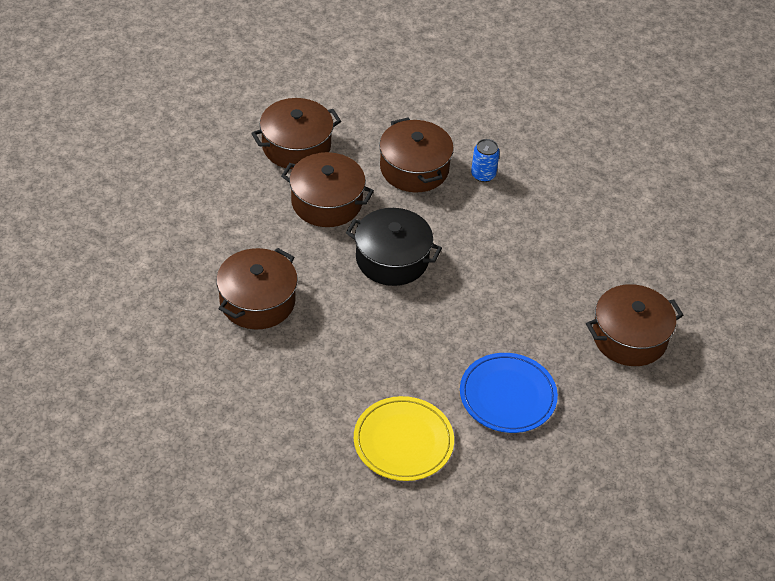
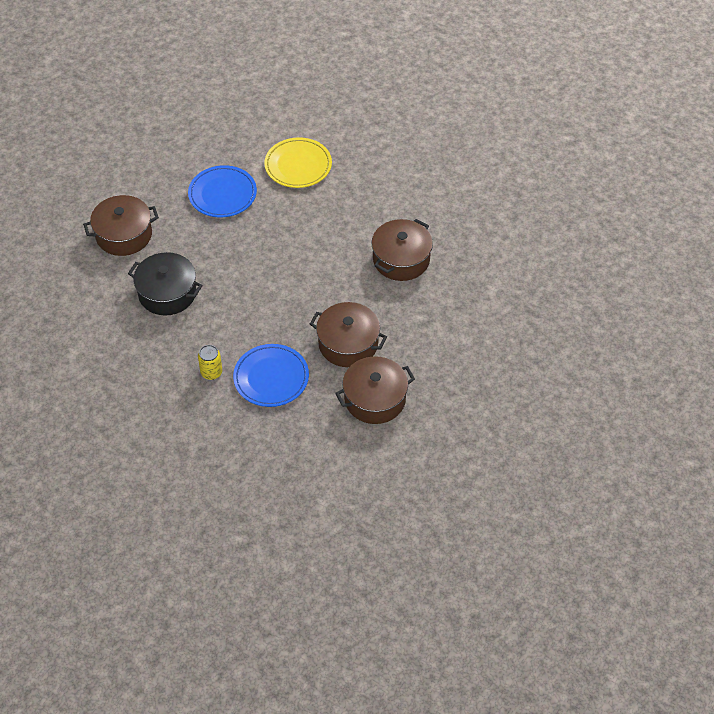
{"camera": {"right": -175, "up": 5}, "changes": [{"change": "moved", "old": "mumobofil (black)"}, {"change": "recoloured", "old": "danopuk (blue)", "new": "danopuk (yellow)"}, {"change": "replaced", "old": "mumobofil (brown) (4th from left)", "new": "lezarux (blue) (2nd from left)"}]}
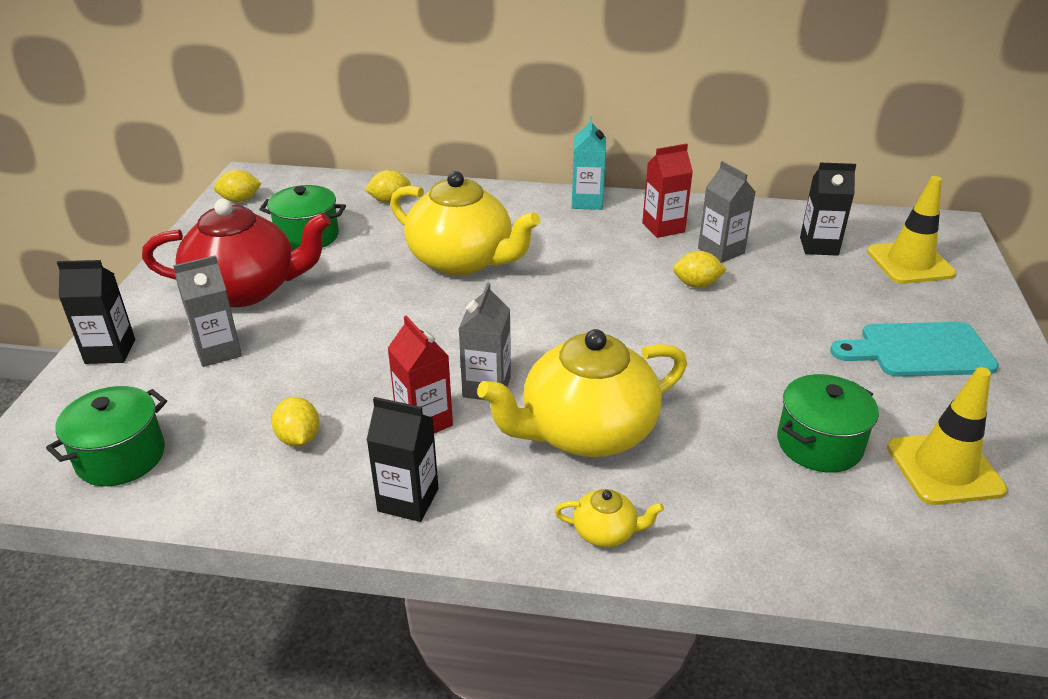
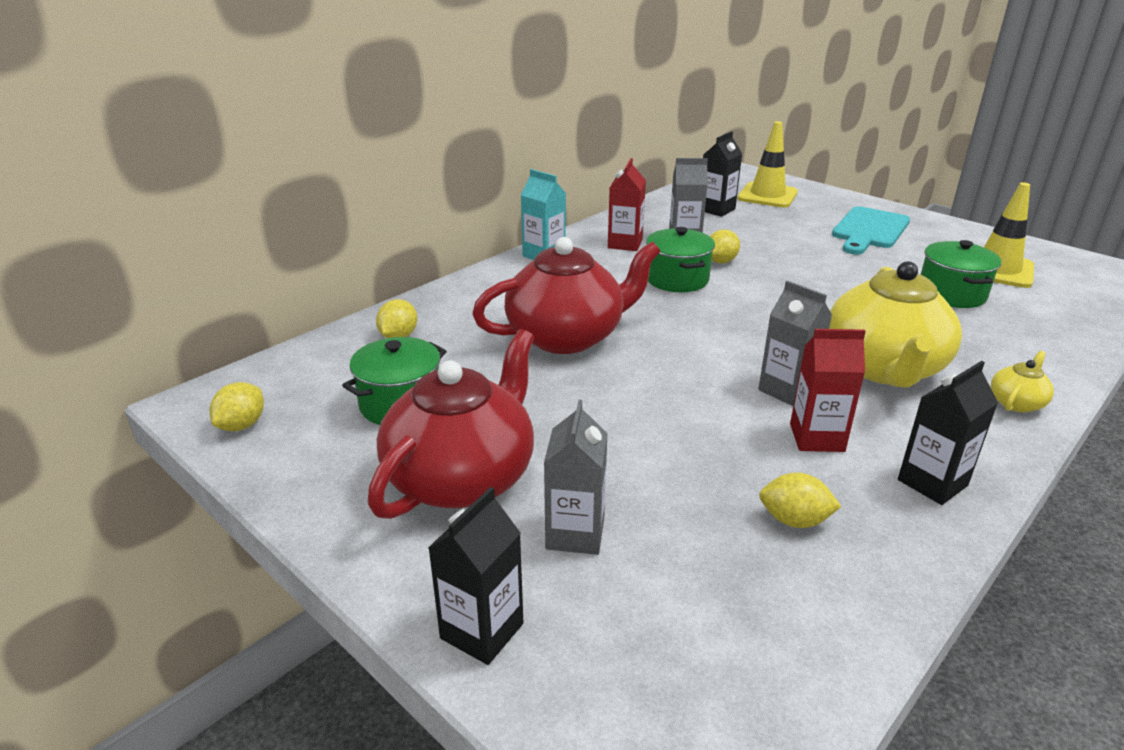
{"camera": {"right": -55, "up": -5}, "changes": [{"change": "recoloured", "old": "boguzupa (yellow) (1st from left)", "new": "boguzupa (red) (2nd from left)"}, {"change": "moved", "old": "mumobofil (green) (1st from left in the first image)", "new": "mumobofil (green) (2nd from left)"}]}
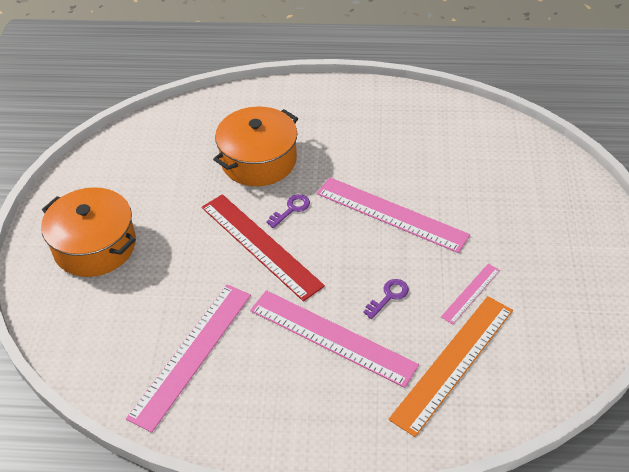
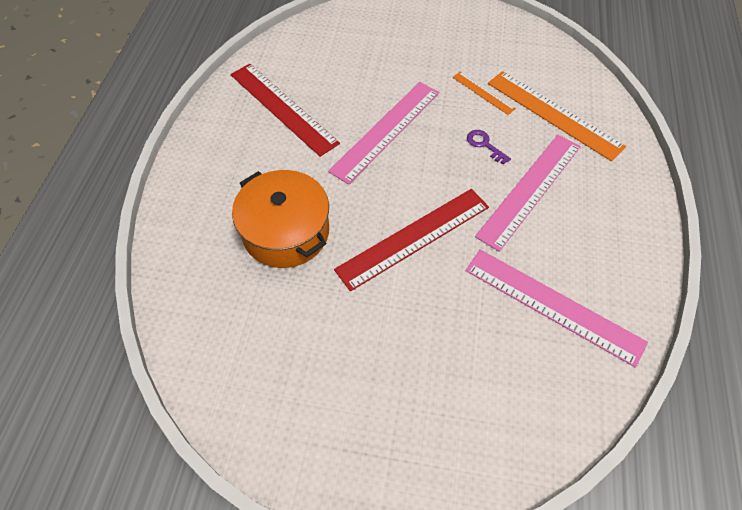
{"camera": {"right": -85, "up": 10}, "changes": [{"change": "added", "new": "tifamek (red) (1st from left)"}, {"change": "recoloured", "old": "tifamek (pink) (4th from left)", "new": "tifamek (orange) (1st from left)"}, {"change": "removed", "old": "mumobofil (orange) (1st from left)"}, {"change": "removed", "old": "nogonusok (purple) (1st from left)"}]}
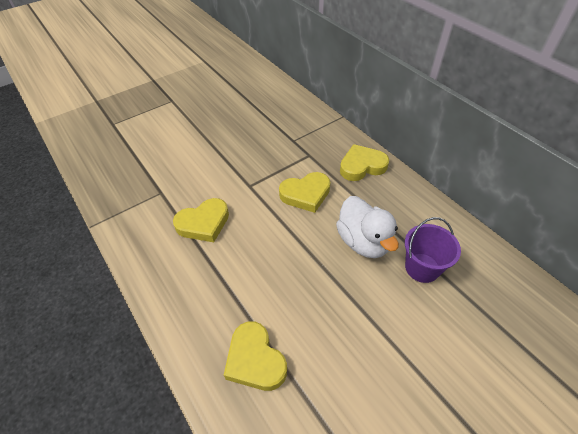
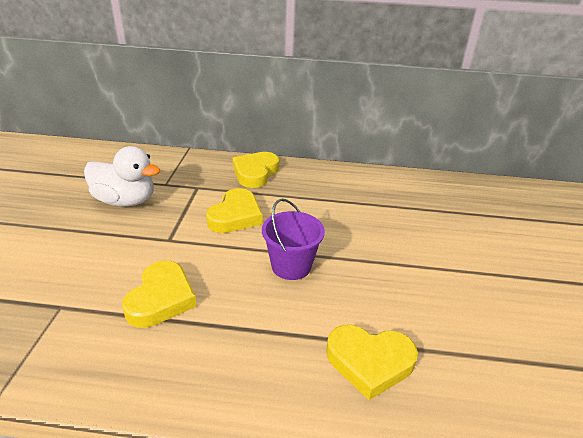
{"camera": {"right": -50, "up": -15}, "changes": [{"change": "moved", "old": "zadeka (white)"}, {"change": "moved", "old": "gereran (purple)"}]}
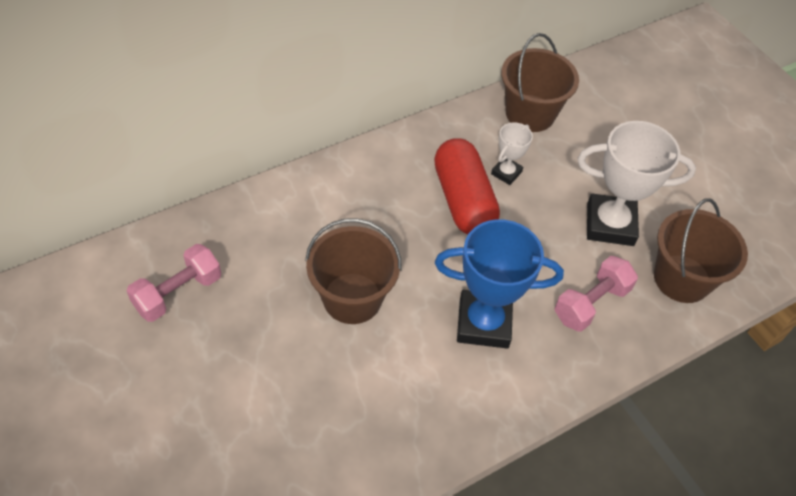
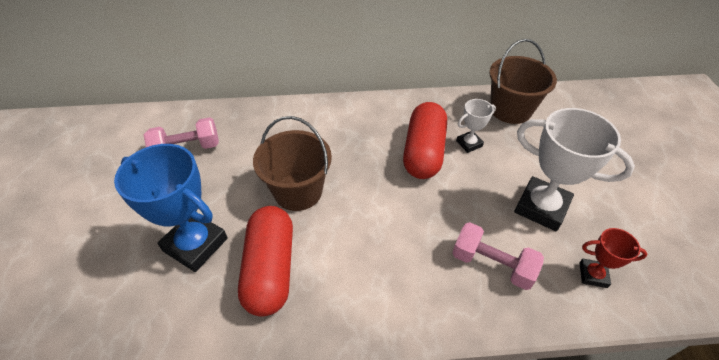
{"camera": {"right": 30, "up": -5}, "changes": [{"change": "moved", "old": "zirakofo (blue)"}, {"change": "added", "new": "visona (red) (1st from left)"}, {"change": "turned", "old": "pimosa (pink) (2nd from left)", "degrees": 45}, {"change": "replaced", "old": "gereran (brown) (3rd from left)", "new": "zirakofo (red)"}]}
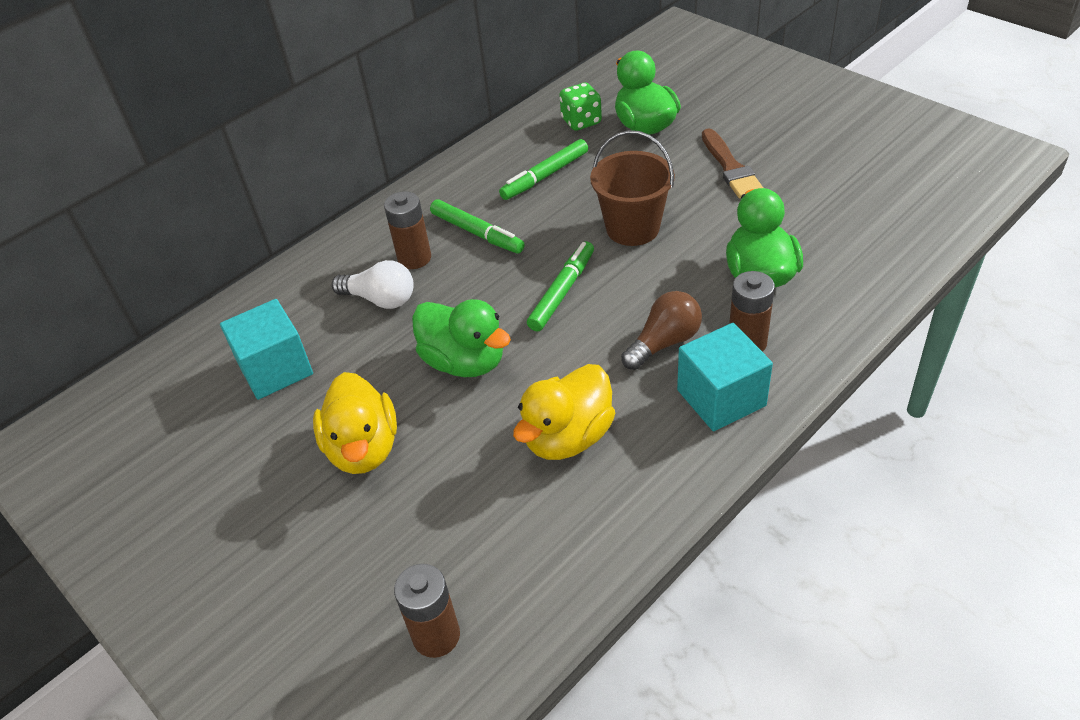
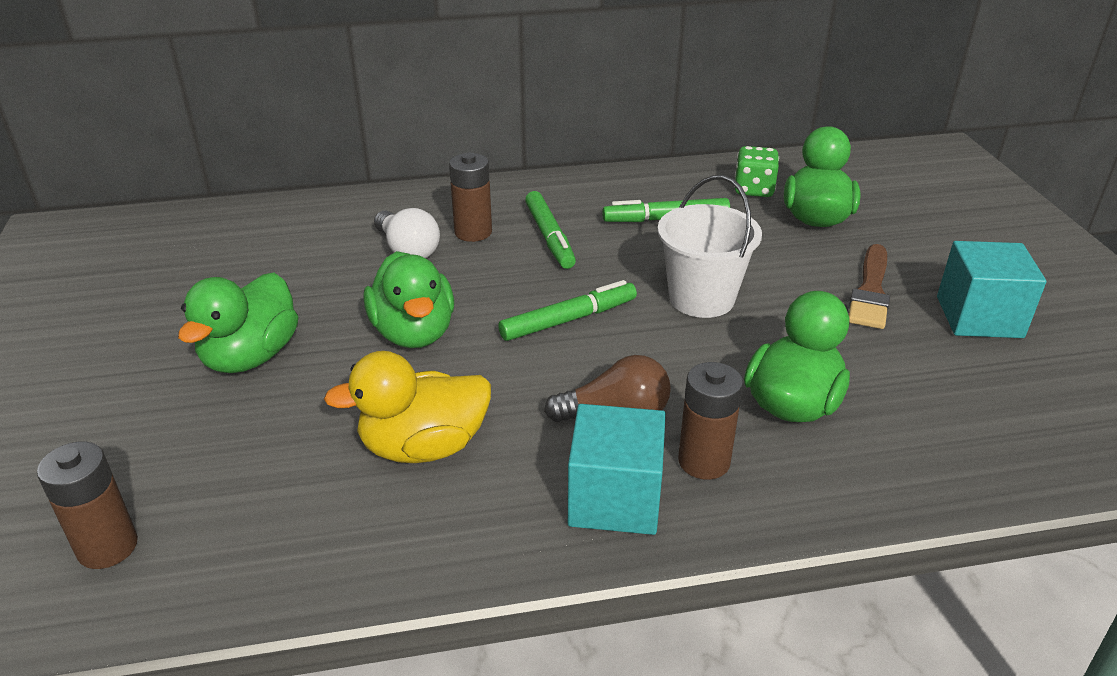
{"camera": {"right": 30, "up": -10}, "changes": [{"change": "recoloured", "old": "zadeka (yellow) (1st from left)", "new": "zadeka (green) (1st from left)"}, {"change": "recoloured", "old": "gereran (brown)", "new": "gereran (white)"}, {"change": "moved", "old": "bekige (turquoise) (1st from left in the first image)", "new": "bekige (turquoise) (2nd from left)"}]}
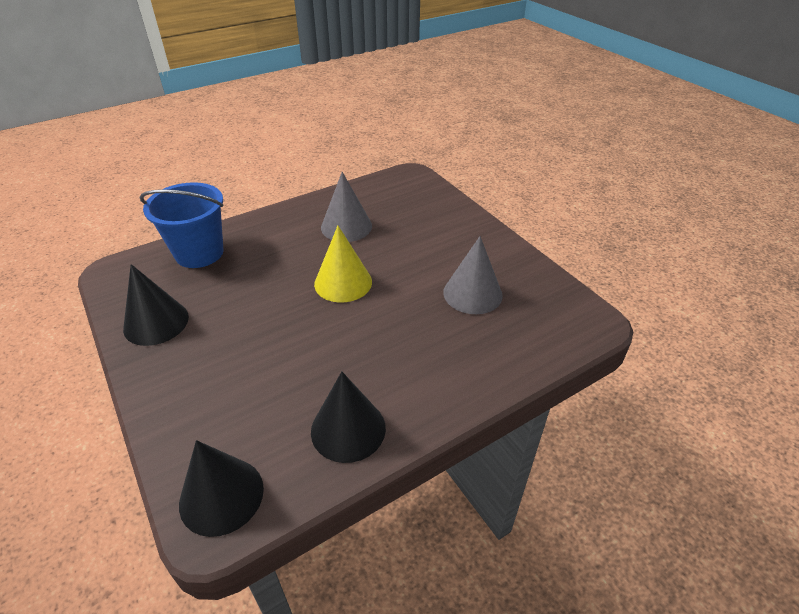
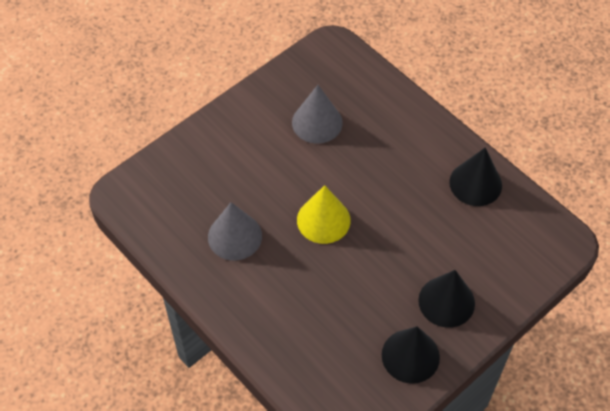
{"camera": {"right": -100, "up": 15}, "changes": [{"change": "moved", "old": "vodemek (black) (2nd from left)"}, {"change": "removed", "old": "gereran (blue)"}]}
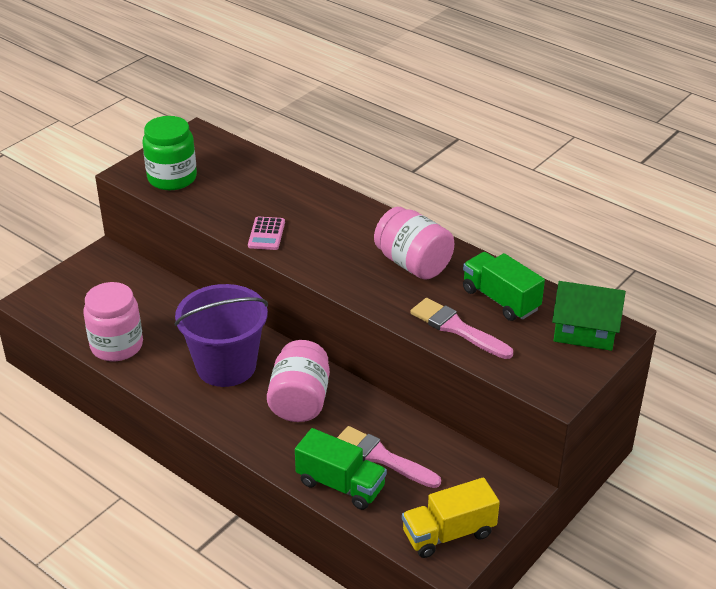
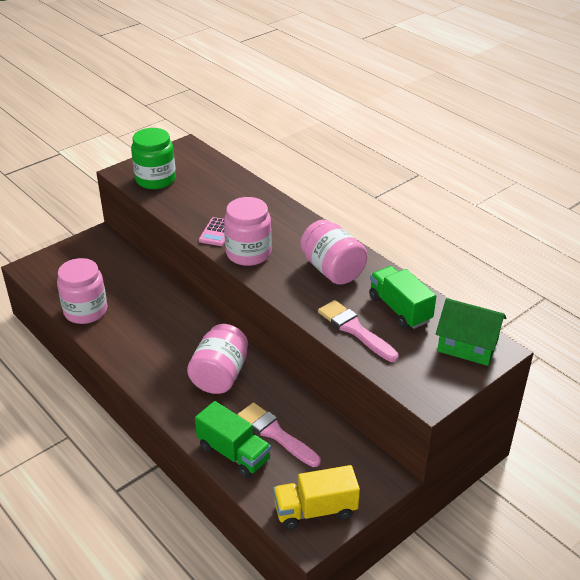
{"camera": {"right": 10, "up": 0}, "changes": [{"change": "added", "new": "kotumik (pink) (3rd from left)"}, {"change": "removed", "old": "gereran (purple)"}]}
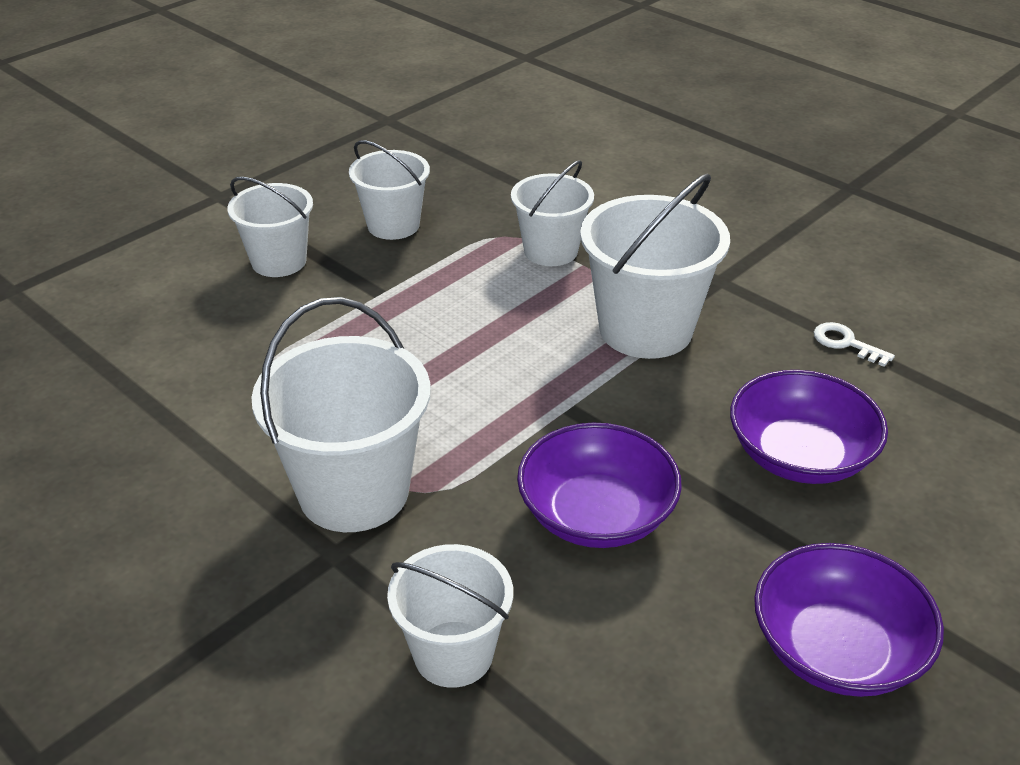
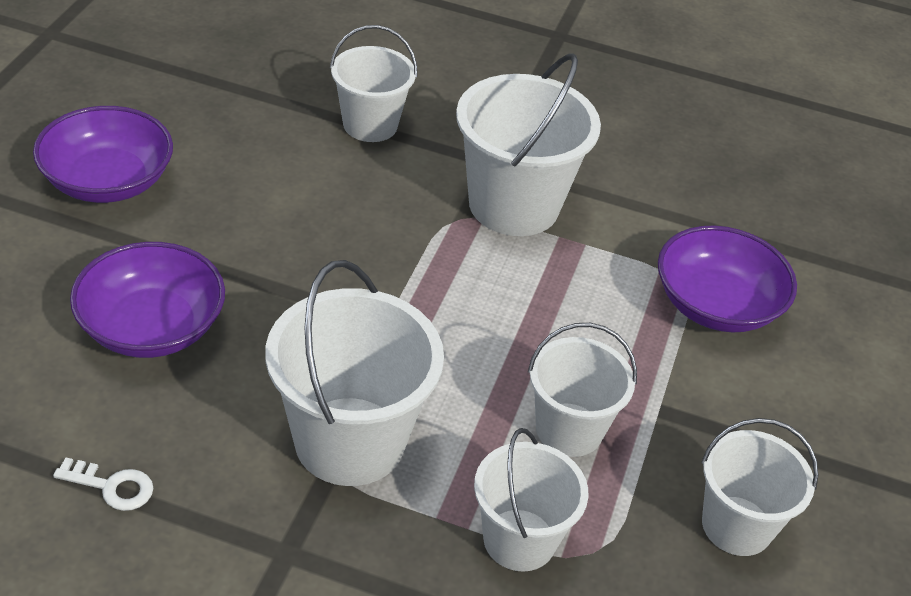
{"camera": {"right": 150, "up": 5}, "changes": [{"change": "moved", "old": "gereran (white) (1st from left in the first image)", "new": "gereran (white) (5th from left)"}, {"change": "moved", "old": "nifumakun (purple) (1st from left in the first image)", "new": "nifumakun (purple) (3rd from left)"}]}
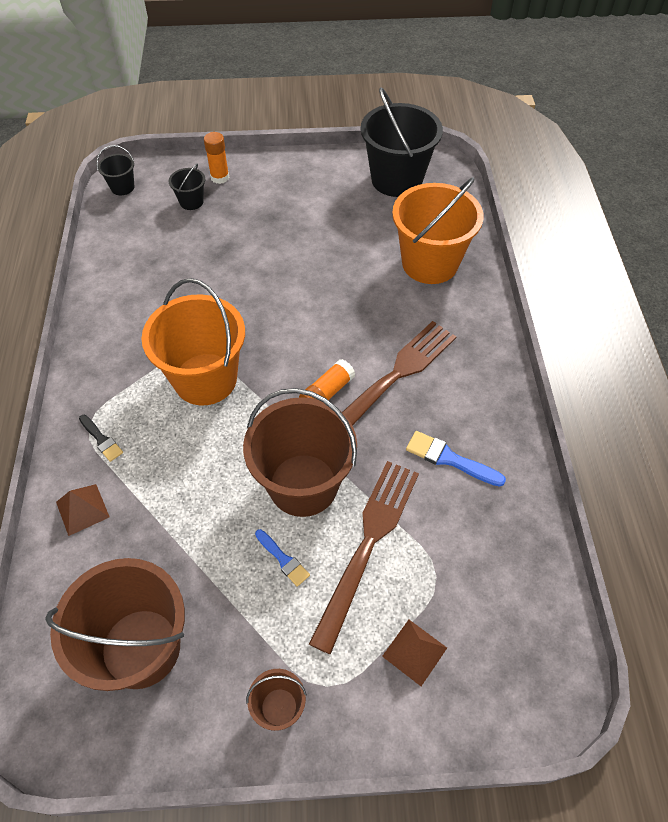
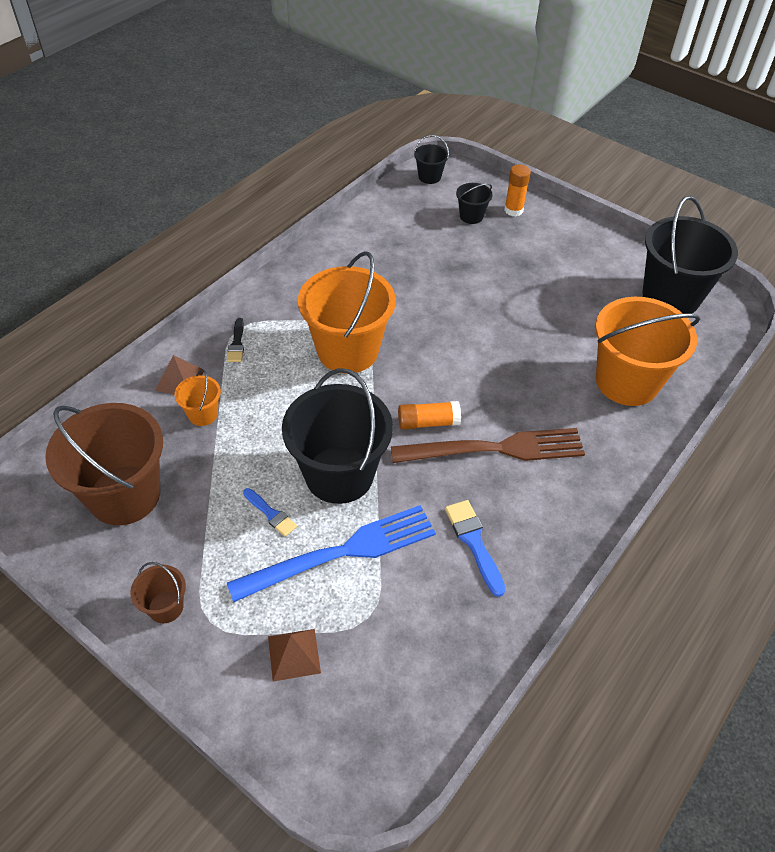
{"camera": {"right": 40, "up": -5}, "changes": [{"change": "added", "new": "gereran (orange) (1st from left)"}, {"change": "recoloured", "old": "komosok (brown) (1st from left)", "new": "komosok (blue)"}, {"change": "turned", "old": "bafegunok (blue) (1st from left)", "degrees": -45}, {"change": "recoloured", "old": "gereran (brown) (3rd from left)", "new": "gereran (black) (1st from left)"}]}
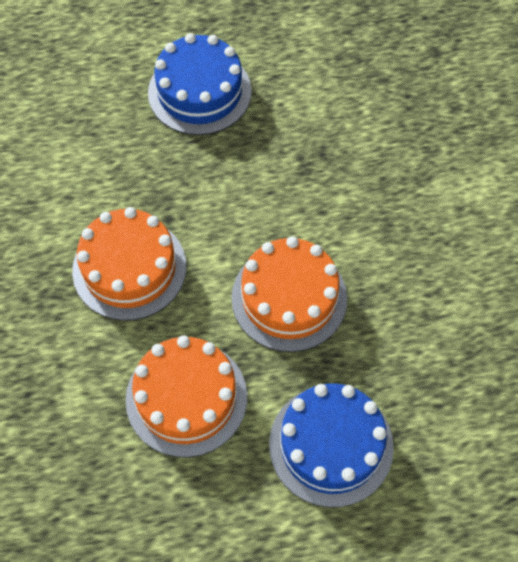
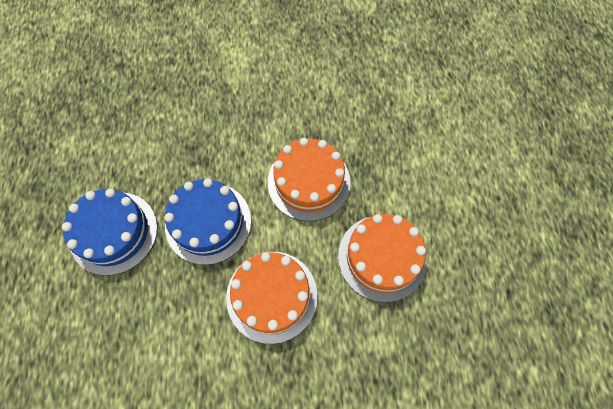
{"camera": {"right": -85, "up": 5}, "changes": [{"change": "moved", "old": "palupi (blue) (2nd from left)"}]}
